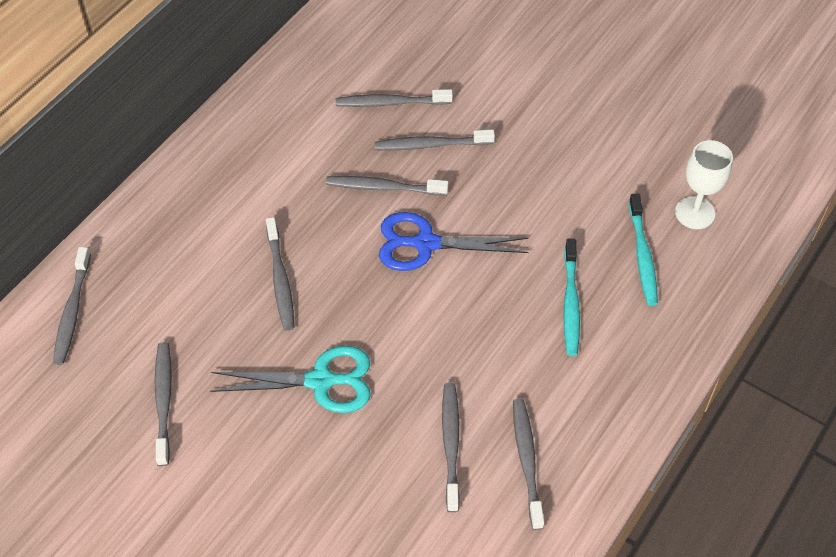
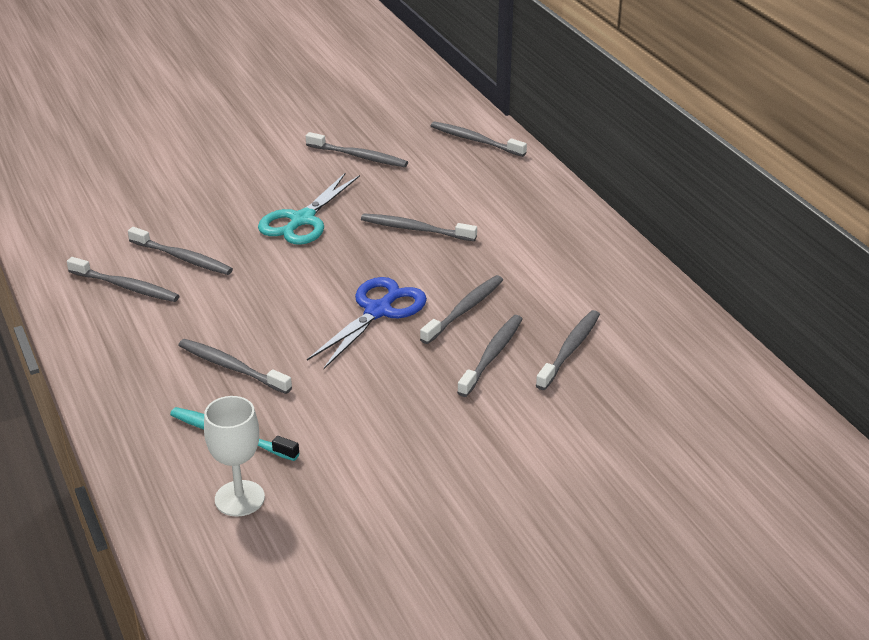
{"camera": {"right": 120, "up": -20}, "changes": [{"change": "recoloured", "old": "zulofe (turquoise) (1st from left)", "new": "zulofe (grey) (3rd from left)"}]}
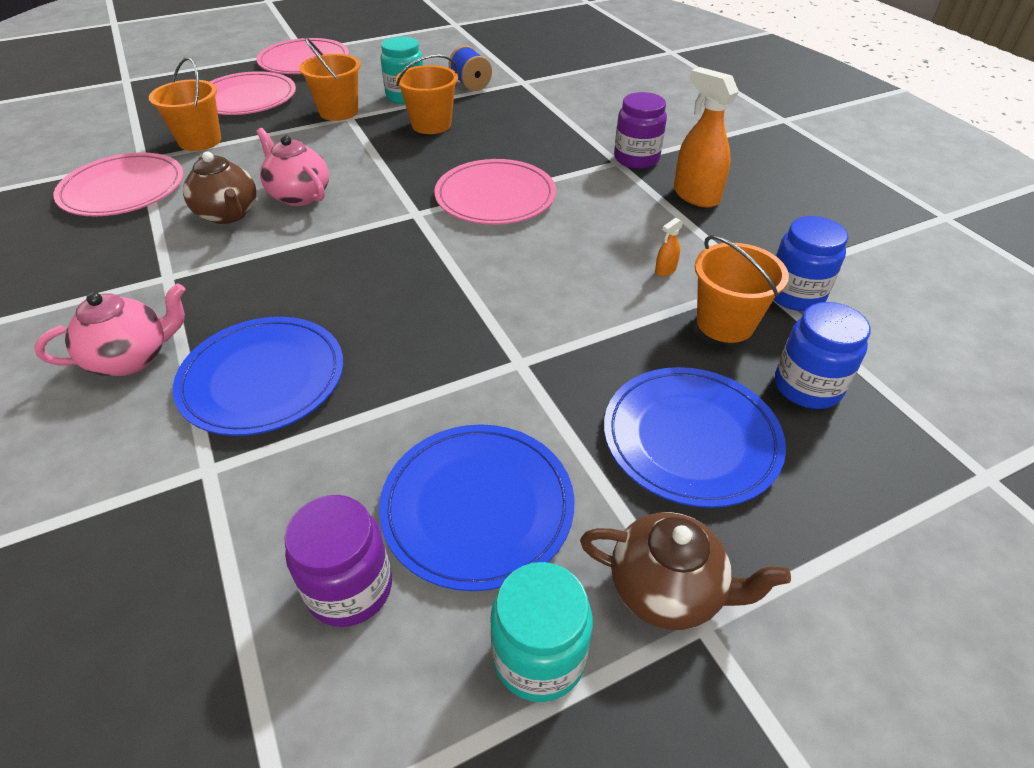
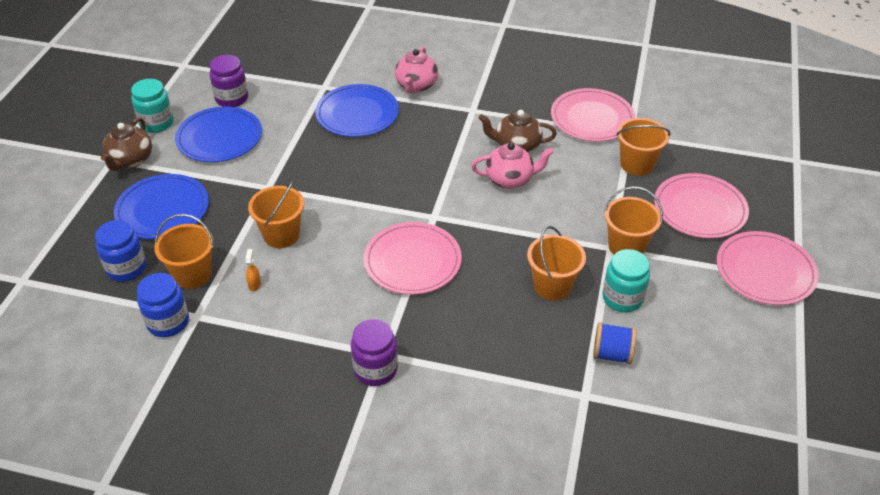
{"camera": {"right": 130, "up": 0}, "changes": [{"change": "turned", "old": "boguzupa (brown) (2nd from left in the first image)", "degrees": -45}, {"change": "added", "new": "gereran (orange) (2nd from left)"}, {"change": "removed", "old": "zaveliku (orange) (2nd from left)"}]}
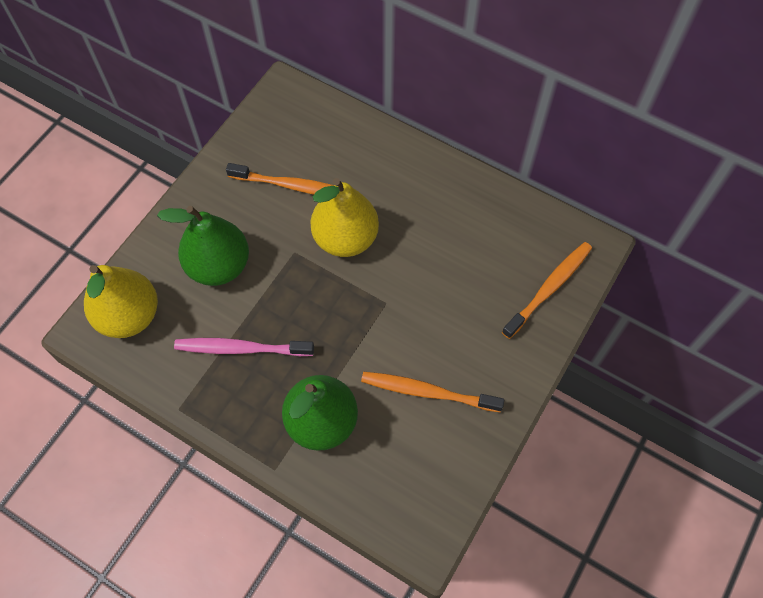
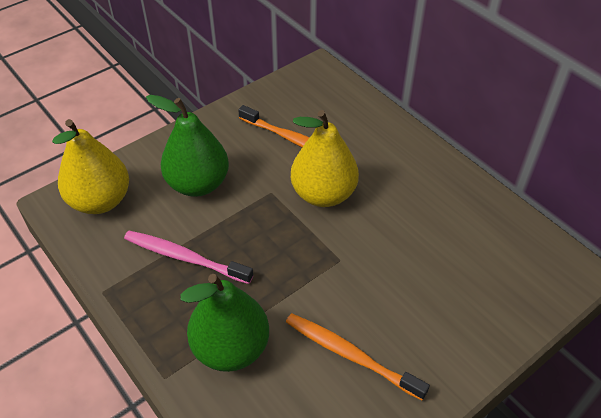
{"camera": {"right": 20, "up": -15}, "changes": [{"change": "removed", "old": "zulofe (orange) (3rd from left)"}]}
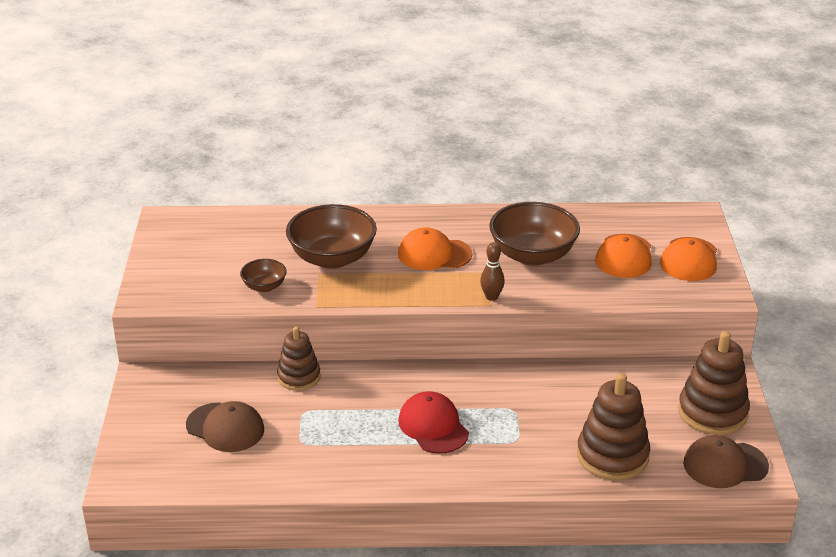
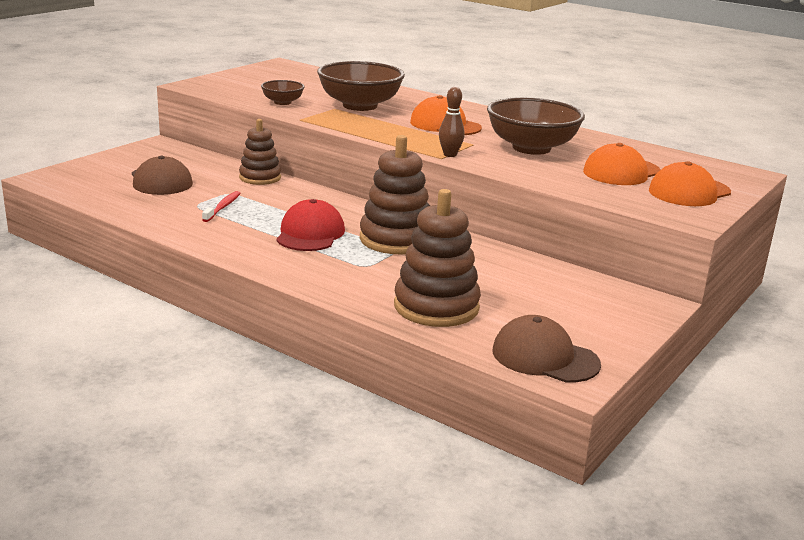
{"camera": {"right": 35, "up": -10}, "changes": [{"change": "added", "new": "zulofe (red)"}, {"change": "moved", "old": "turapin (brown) (3rd from left in the first image)", "new": "turapin (brown) (2nd from left)"}]}
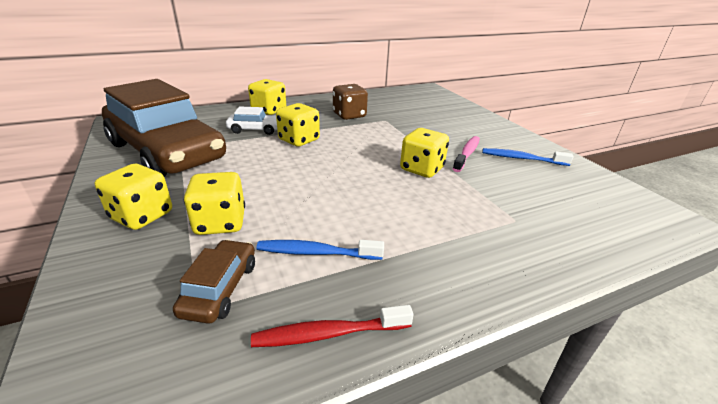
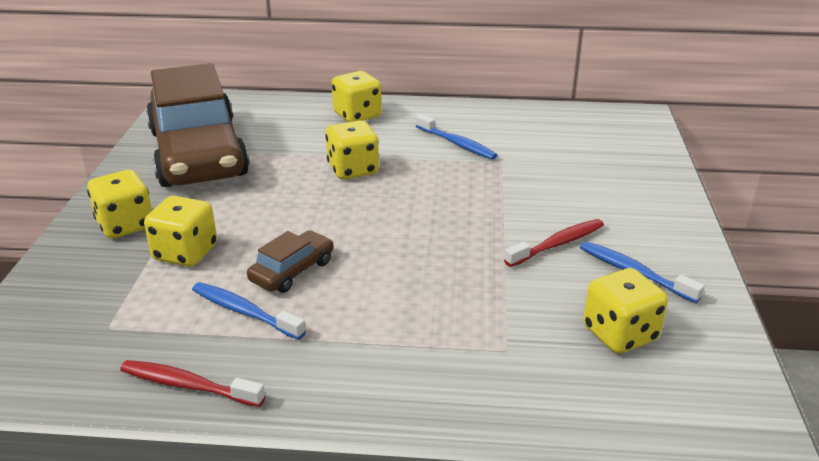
{"camera": {"right": 30, "up": 0}, "changes": [{"change": "moved", "old": "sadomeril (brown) (2nd from left)"}, {"change": "replaced", "old": "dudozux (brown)", "new": "zulofe (blue) (2nd from left)"}, {"change": "recoloured", "old": "zulofe (pink)", "new": "zulofe (red) (2nd from left)"}, {"change": "moved", "old": "dudozux (yellow) (5th from left)"}, {"change": "removed", "old": "sadomeril (white)"}]}
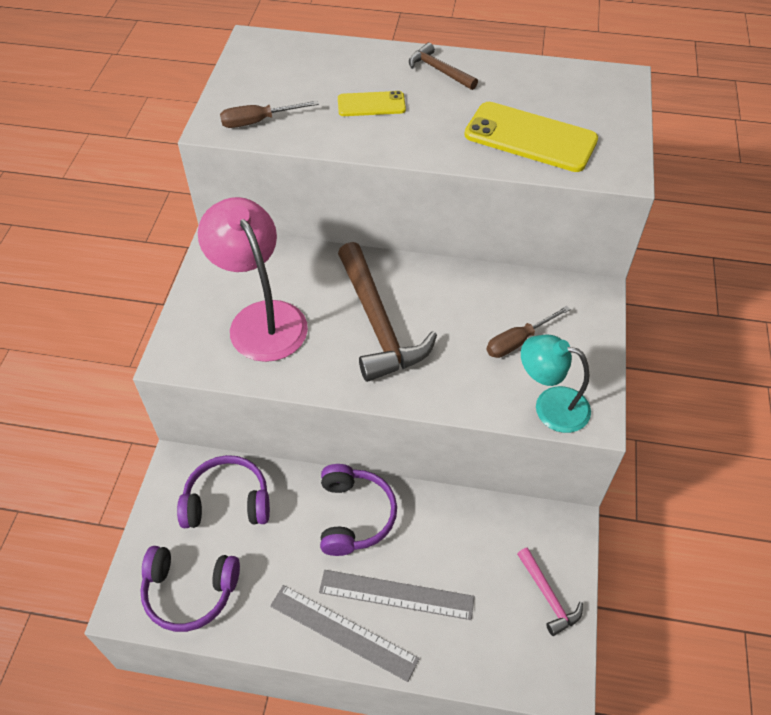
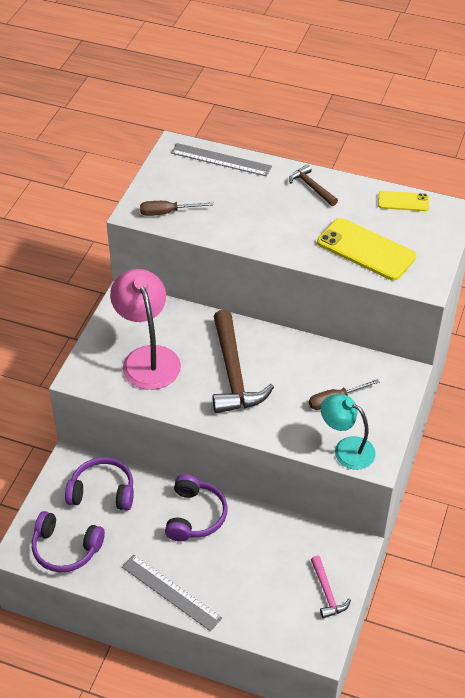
{"camera": {"right": 10, "up": -5}, "changes": [{"change": "moved", "old": "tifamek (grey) (2nd from left)"}, {"change": "moved", "old": "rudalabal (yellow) (1st from left in the first image)", "new": "rudalabal (yellow) (2nd from left)"}]}
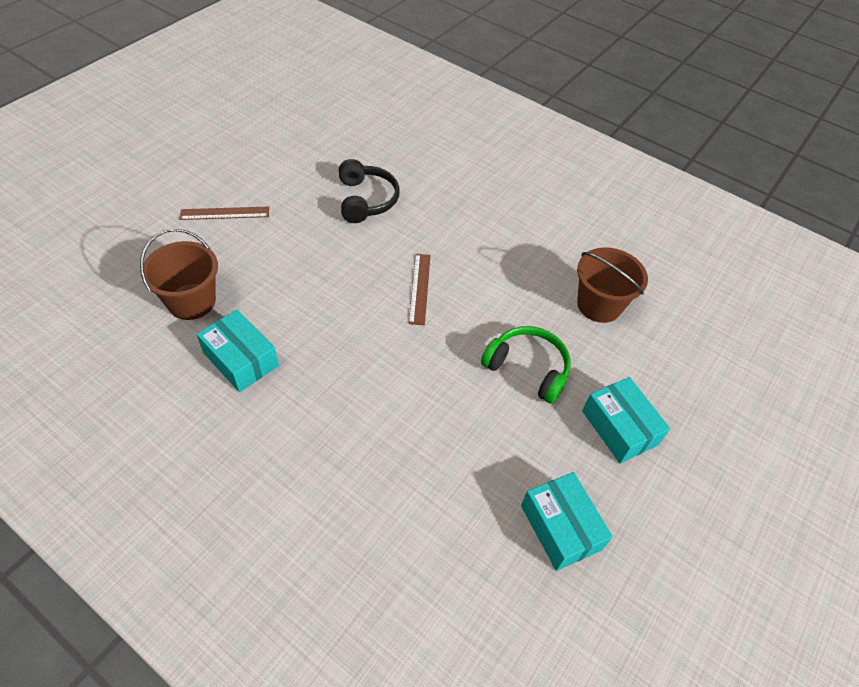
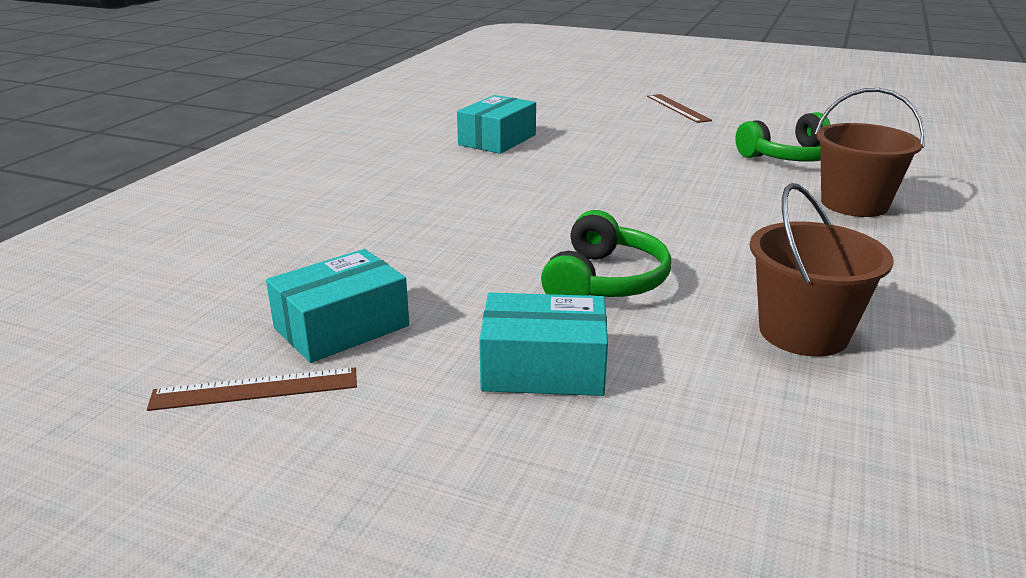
{"camera": {"right": 80, "up": -25}, "changes": [{"change": "moved", "old": "tifamek (brown) (2nd from left in the first image)", "new": "tifamek (brown) (1st from left)"}, {"change": "turned", "old": "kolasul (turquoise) (3rd from left)", "degrees": 45}, {"change": "recoloured", "old": "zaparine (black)", "new": "zaparine (green) (2nd from left)"}, {"change": "moved", "old": "gereran (brown) (1st from left in the first image)", "new": "gereran (brown) (2nd from left)"}]}
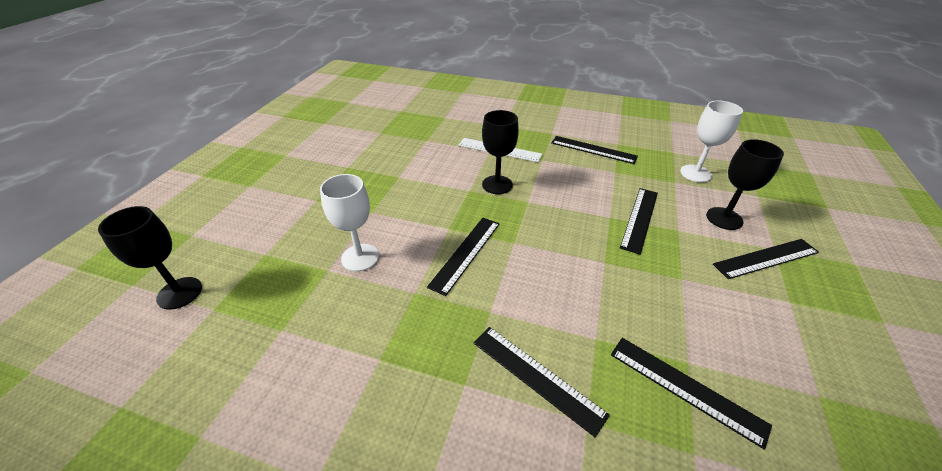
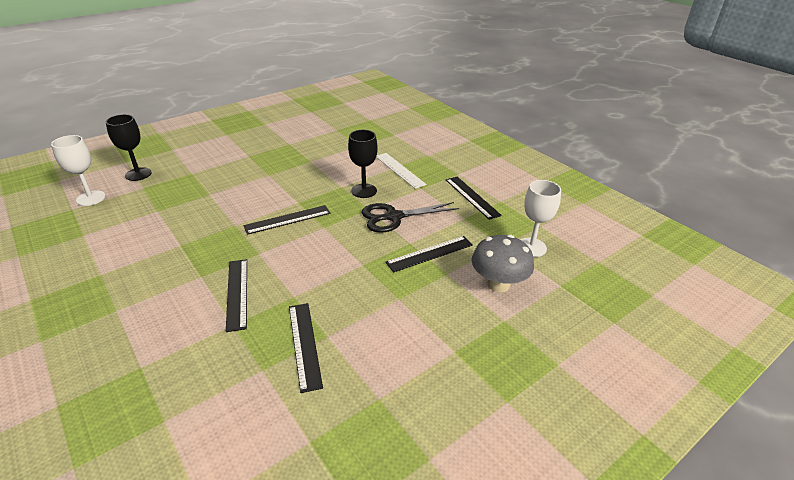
{"camera": {"right": 35, "up": -5}, "changes": [{"change": "moved", "old": "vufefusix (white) (1st from left)"}, {"change": "added", "new": "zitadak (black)"}, {"change": "replaced", "old": "vufefusix (black) (3rd from left)", "new": "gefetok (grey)"}, {"change": "removed", "old": "tifamek (black) (6th from left)"}]}
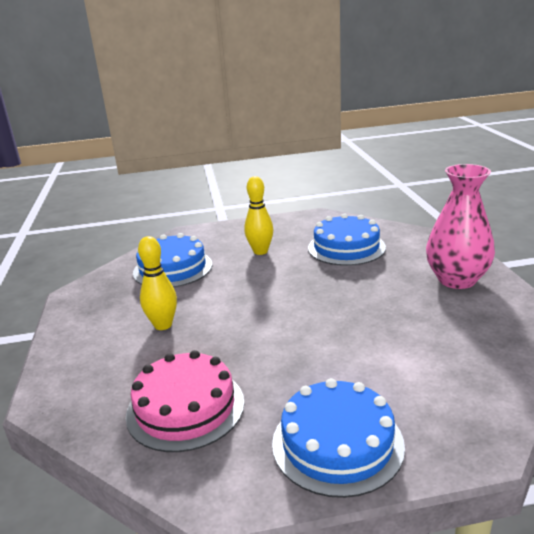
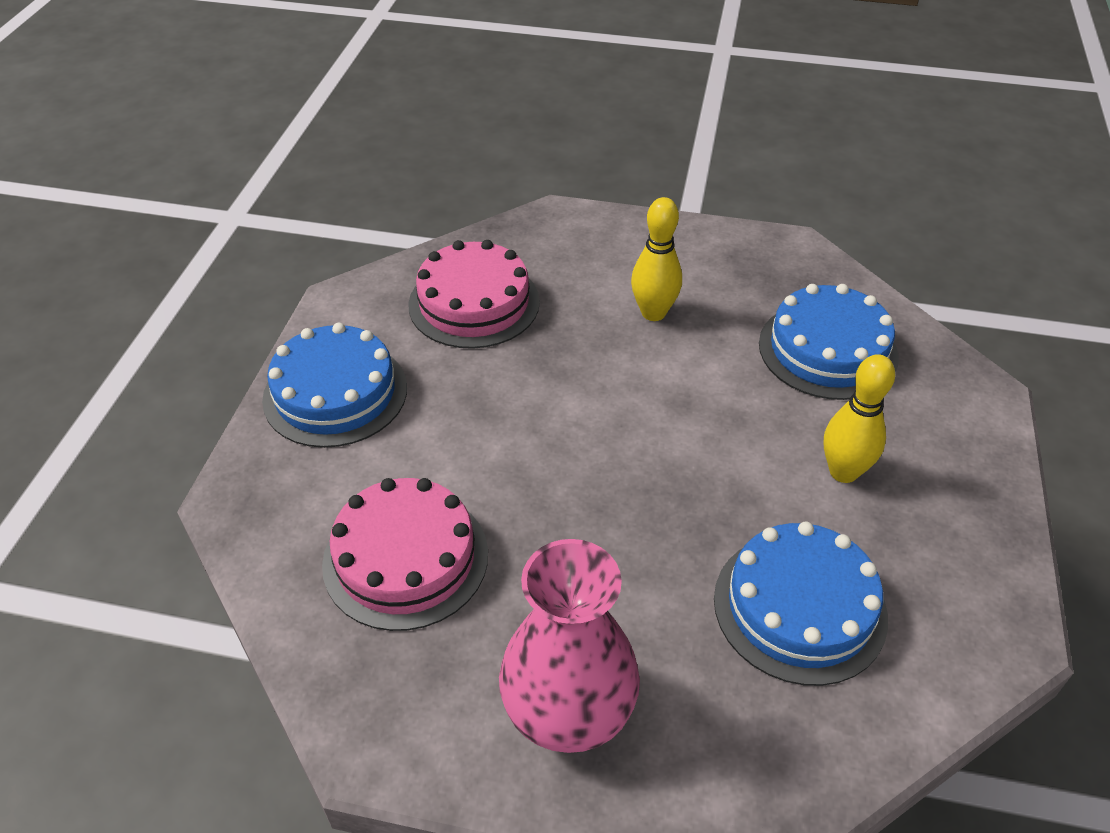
{"camera": {"right": 110, "up": 20}, "changes": [{"change": "added", "new": "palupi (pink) (1st from left)"}]}
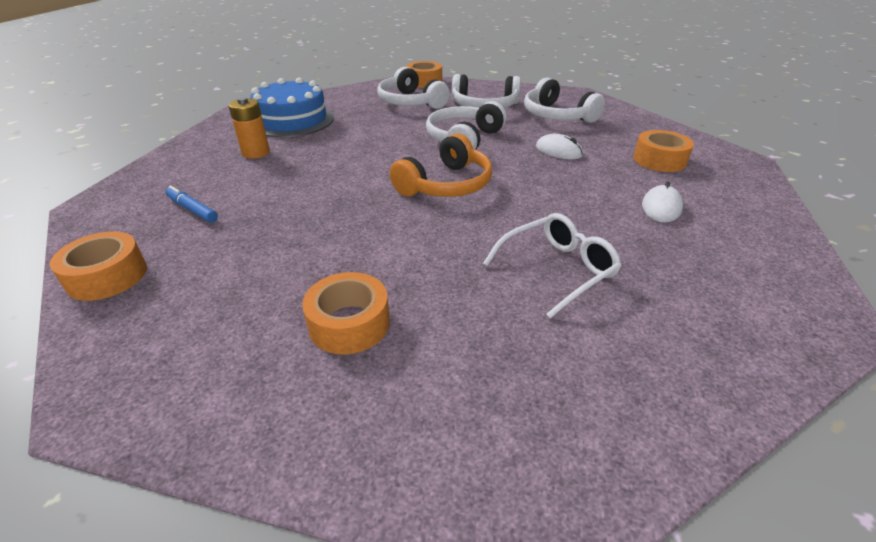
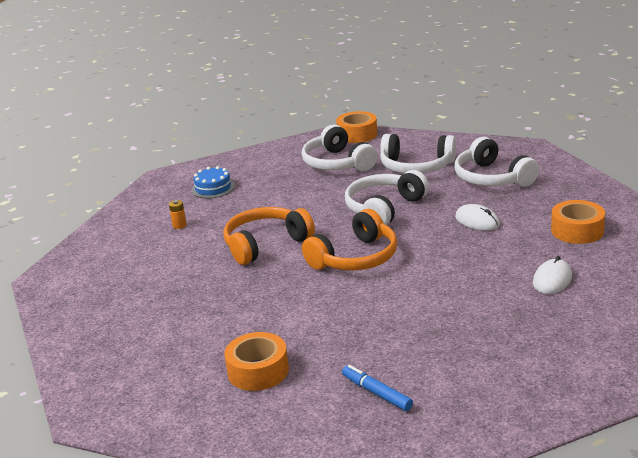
{"camera": {"right": 10, "up": -10}, "changes": [{"change": "resized", "old": "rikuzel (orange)", "factor": 0.53}, {"change": "resized", "old": "palupi (blue)", "factor": 0.51}, {"change": "added", "new": "zaparine (orange) (1st from left)"}, {"change": "moved", "old": "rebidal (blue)"}, {"change": "removed", "old": "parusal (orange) (1st from left)"}, {"change": "removed", "old": "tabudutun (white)"}]}
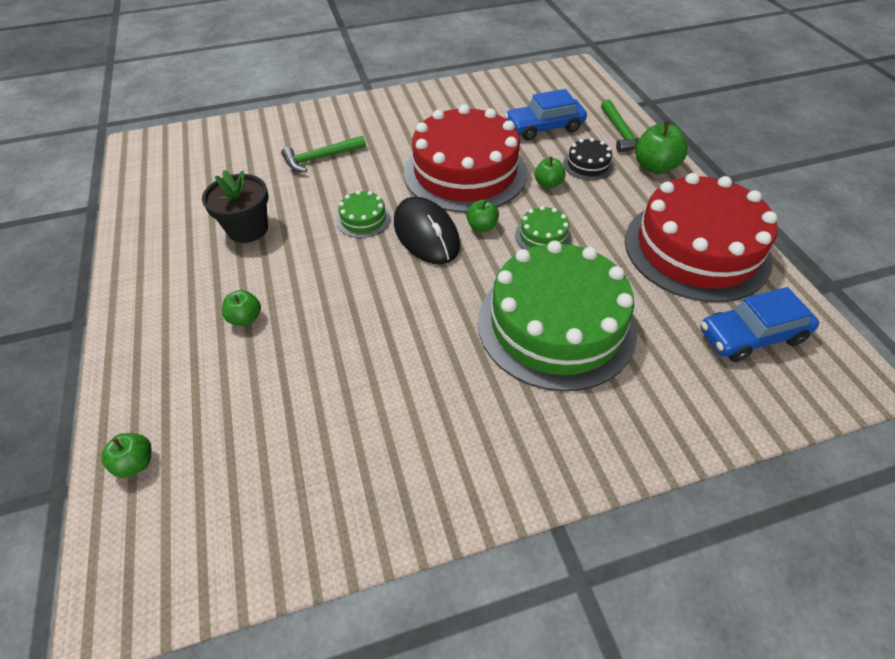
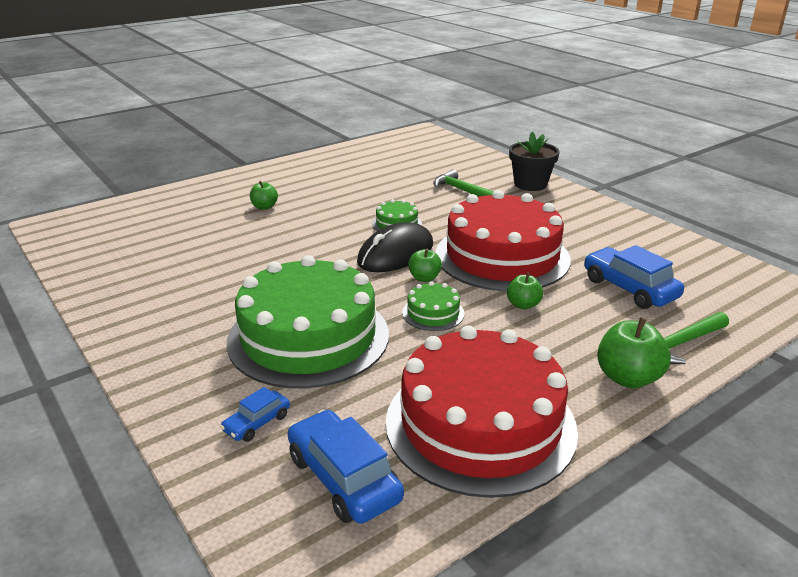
{"camera": {"right": 70, "up": -20}, "changes": [{"change": "added", "new": "sadomeril (blue) (1st from left)"}, {"change": "moved", "old": "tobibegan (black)"}, {"change": "removed", "old": "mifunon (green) (1st from left)"}, {"change": "removed", "old": "palupi (black)"}]}
